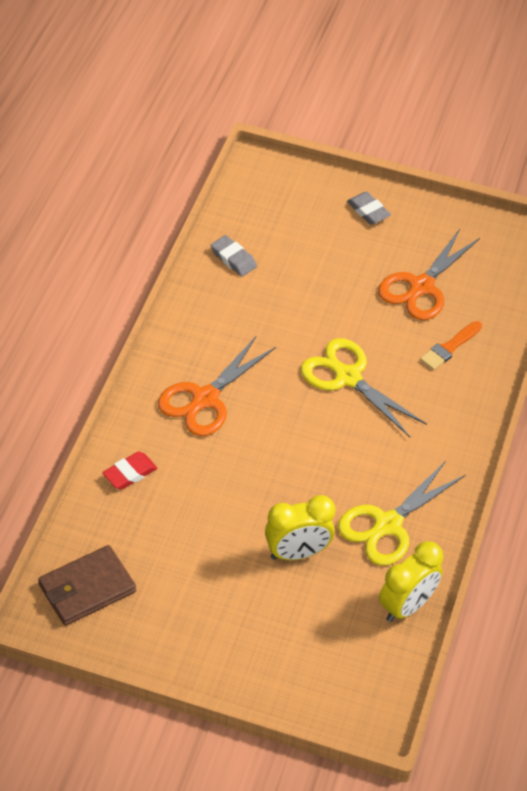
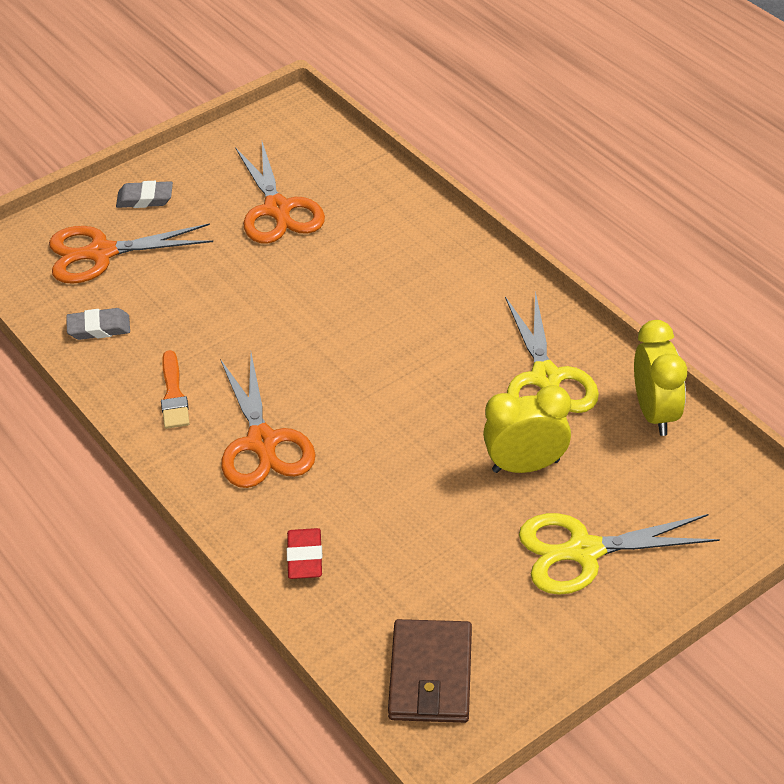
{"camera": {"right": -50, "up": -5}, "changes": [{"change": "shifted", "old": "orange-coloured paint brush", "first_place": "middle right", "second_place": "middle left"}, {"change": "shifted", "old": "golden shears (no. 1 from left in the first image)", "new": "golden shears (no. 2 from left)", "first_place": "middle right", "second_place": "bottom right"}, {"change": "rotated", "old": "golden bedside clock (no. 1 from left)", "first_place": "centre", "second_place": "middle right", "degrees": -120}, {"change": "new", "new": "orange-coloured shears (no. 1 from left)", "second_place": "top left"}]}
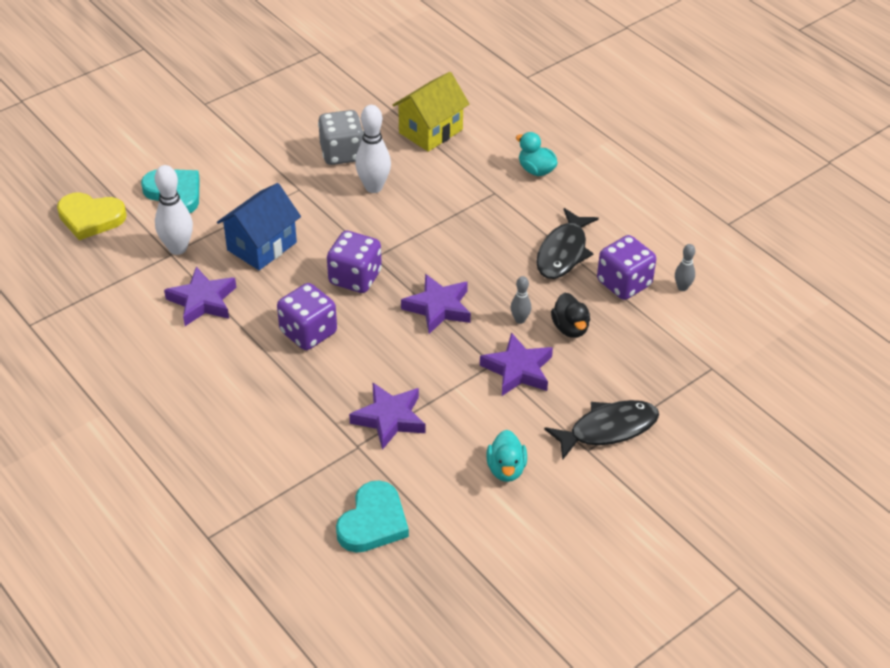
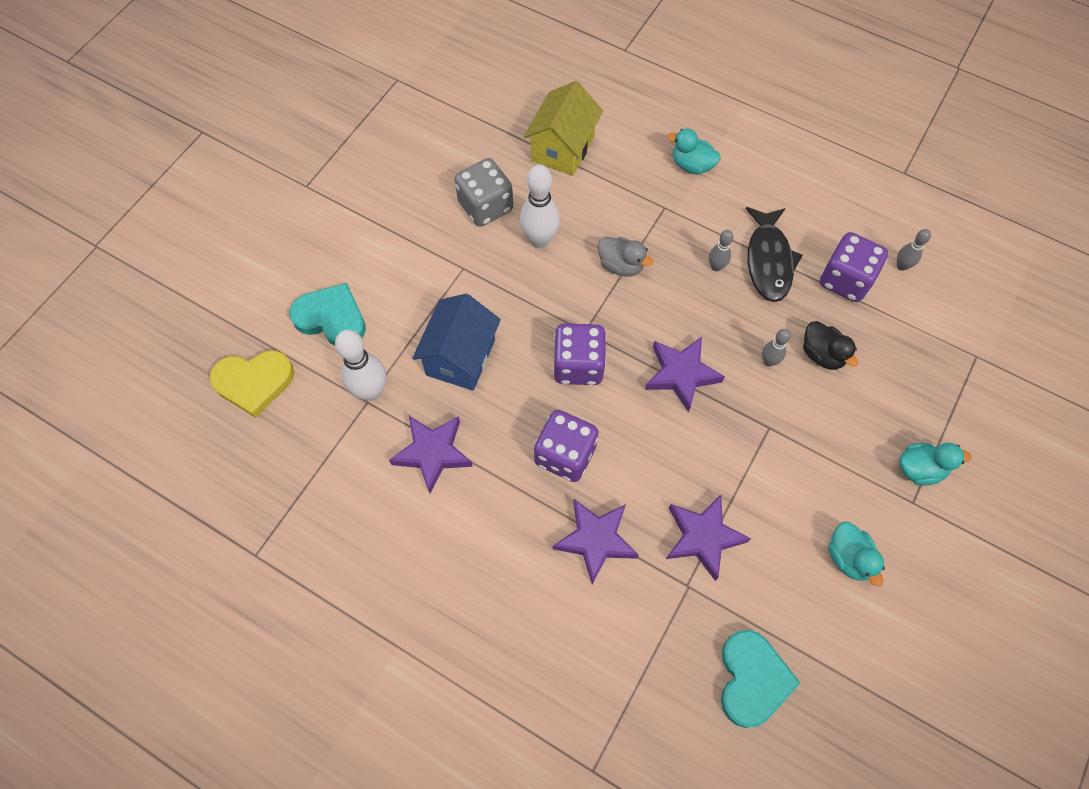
{"camera": {"right": -20, "up": 20}, "changes": [{"change": "shifted", "old": "purple five-pointed star (no. 4 from left in the first image)", "new": "purple five-pointed star (no. 2 from left)", "first_place": "centre", "second_place": "bottom centre"}, {"change": "swapped", "old": "jet-black fish (no. 2 from left)", "new": "aqua rubber duck (no. 3 from left)", "first_place": "middle right", "second_place": "middle right"}, {"change": "new", "new": "gray skittle (no. 1 from left)", "second_place": "top centre"}, {"change": "new", "new": "gray rubber duck", "second_place": "top centre"}]}
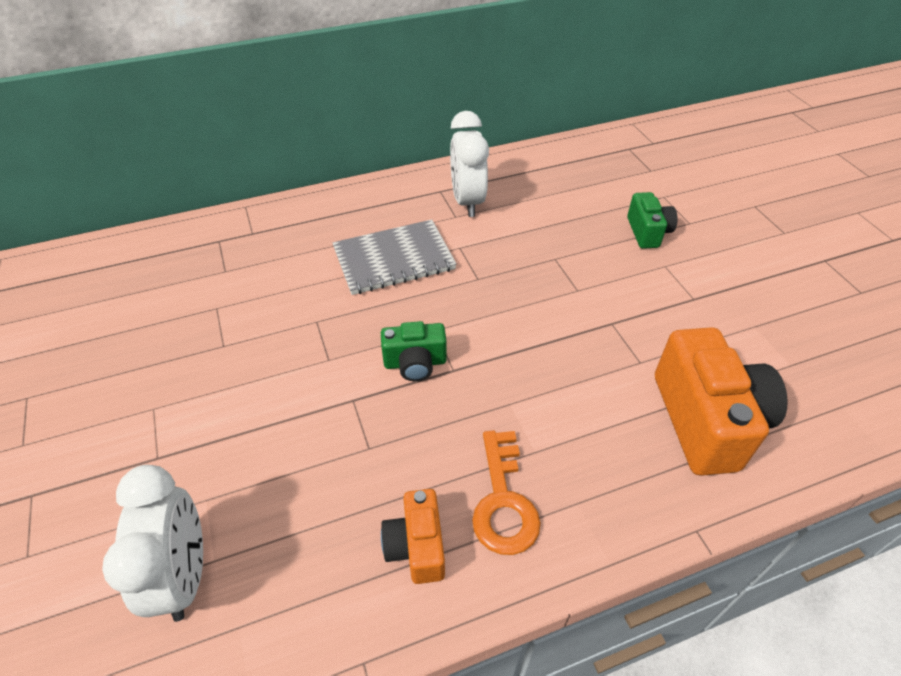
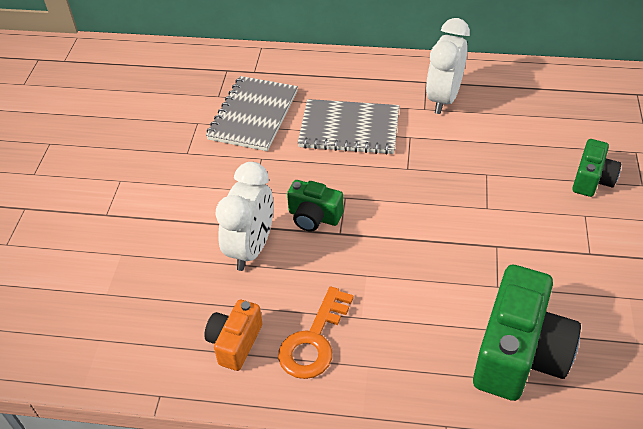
{"camera": {"right": 30, "up": 0}, "changes": [{"change": "repainted", "old": "orange-coloured photo camera (no. 2 from left)", "new": "green photo camera (no. 2 from left)", "first_place": "middle right", "second_place": "bottom right"}, {"change": "shifted", "old": "snow-white bedside clock (no. 1 from left)", "first_place": "bottom left", "second_place": "centre"}, {"change": "new", "new": "gray notepad (no. 1 from left)", "second_place": "top centre"}]}
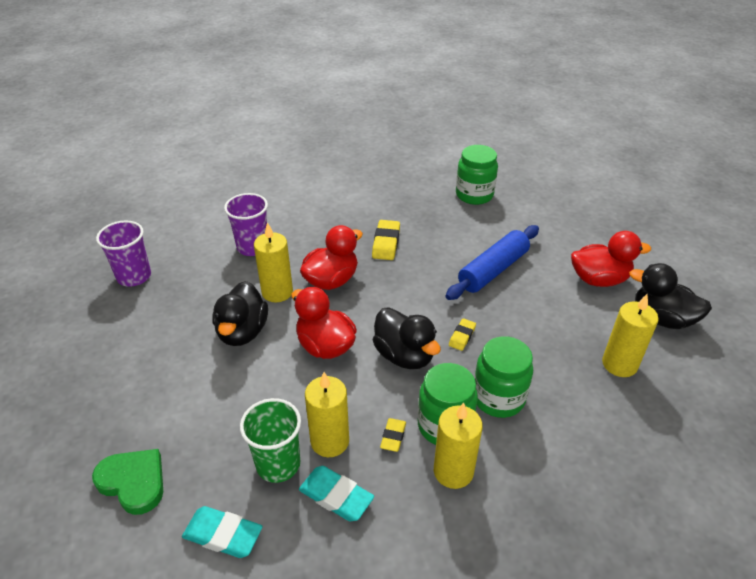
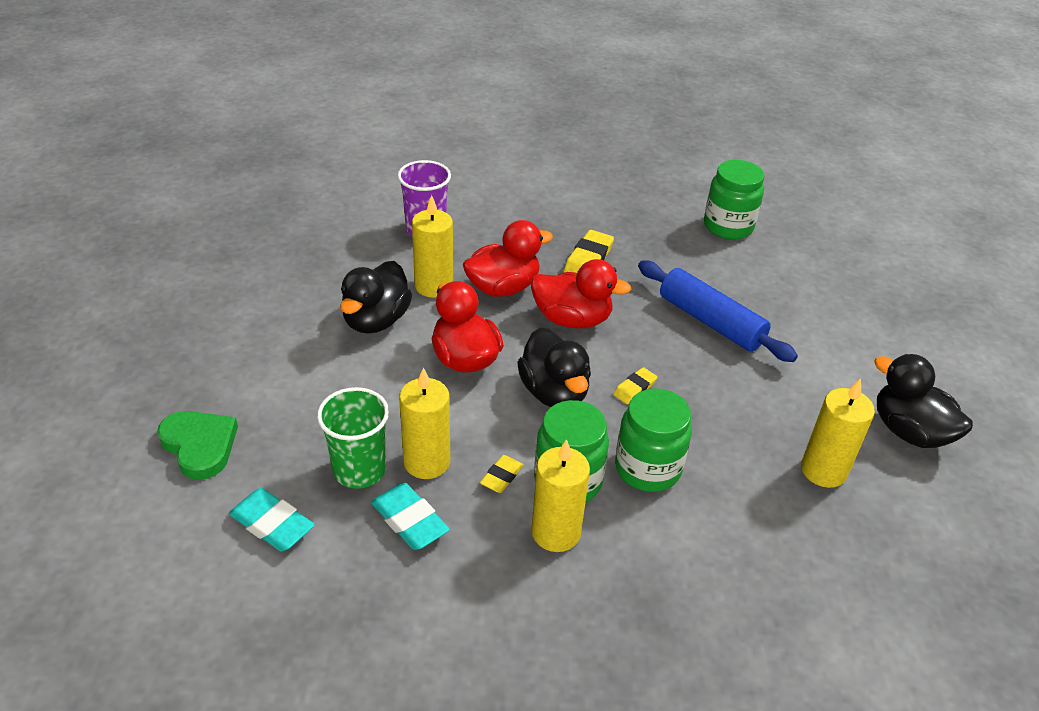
{"camera": {"right": 15, "up": 0}, "changes": [{"change": "gone", "old": "purple tumbler (no. 1 from left)", "first_place": "middle left"}, {"change": "rotated", "old": "cobalt pastry roller", "first_place": "centre", "second_place": "middle right", "degrees": 75}, {"change": "shifted", "old": "red rubber duck (no. 3 from left)", "first_place": "middle right", "second_place": "centre"}]}
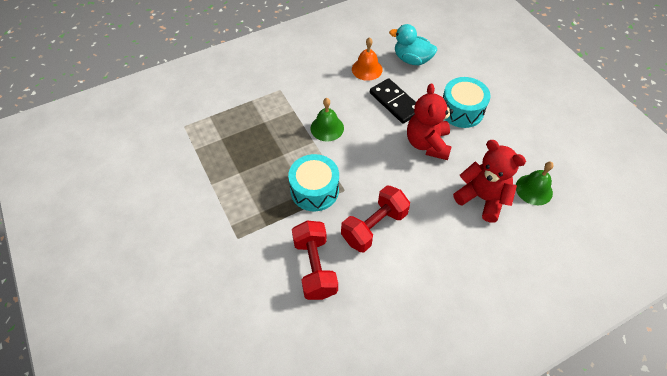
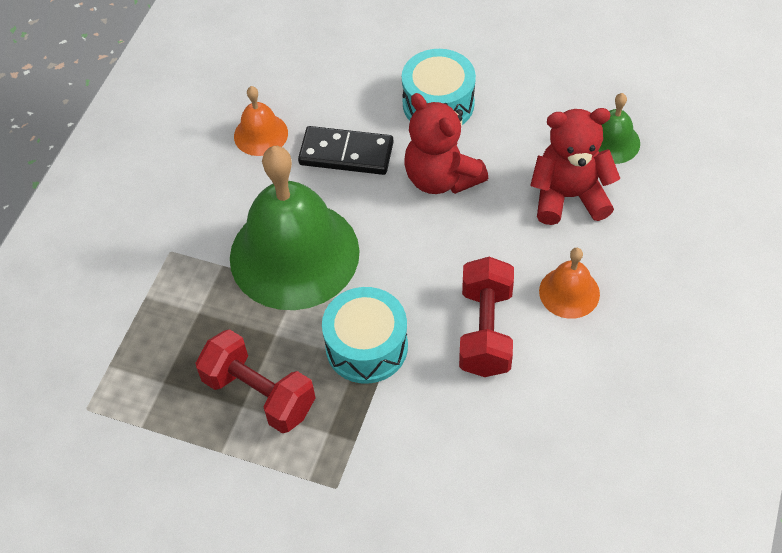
{"camera": {"right": -40, "up": 0}, "changes": [{"change": "gone", "old": "aqua rubber duck", "first_place": "top centre"}, {"change": "scaled", "old": "green school bell (no. 1 from left)", "first_place": "top centre", "second_place": "centre", "factor": 2.22}, {"change": "shifted", "old": "red dumbbell (no. 1 from left)", "first_place": "bottom centre", "second_place": "bottom left"}, {"change": "new", "new": "orange-coloured school bell (no. 2 from left)", "second_place": "middle right"}]}
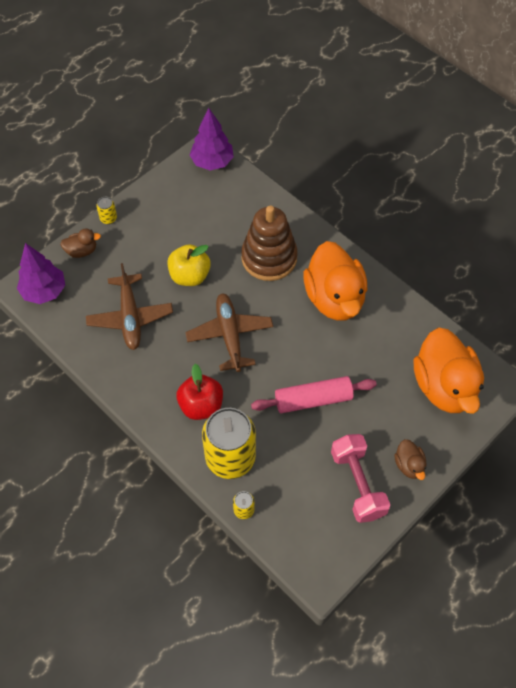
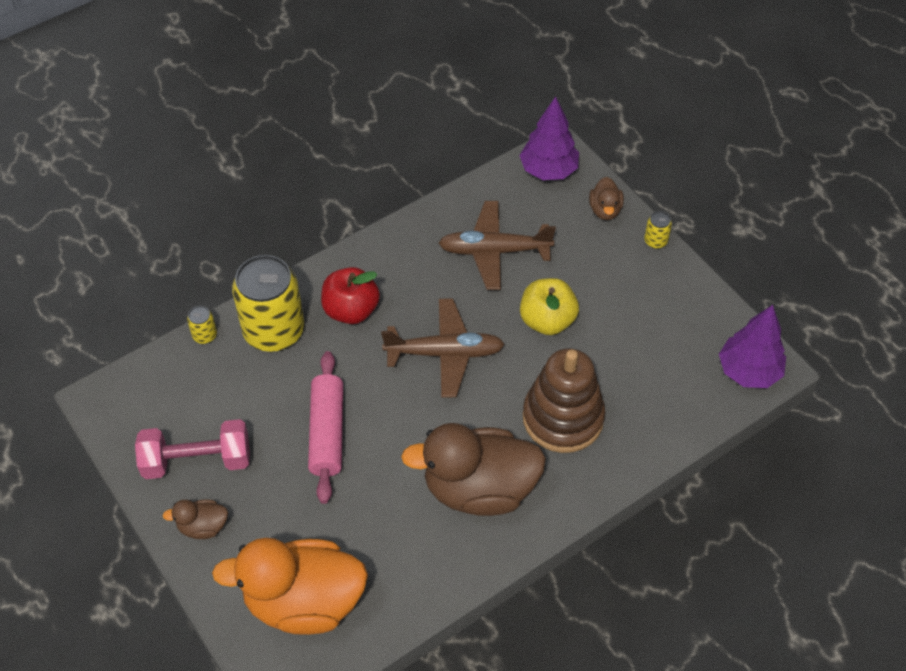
{"camera": {"right": 100, "up": -5}, "changes": [{"change": "repainted", "old": "orange-coloured rubber duck (no. 1 from left)", "new": "dark brown rubber duck (no. 2 from left)", "first_place": "centre", "second_place": "bottom centre"}]}
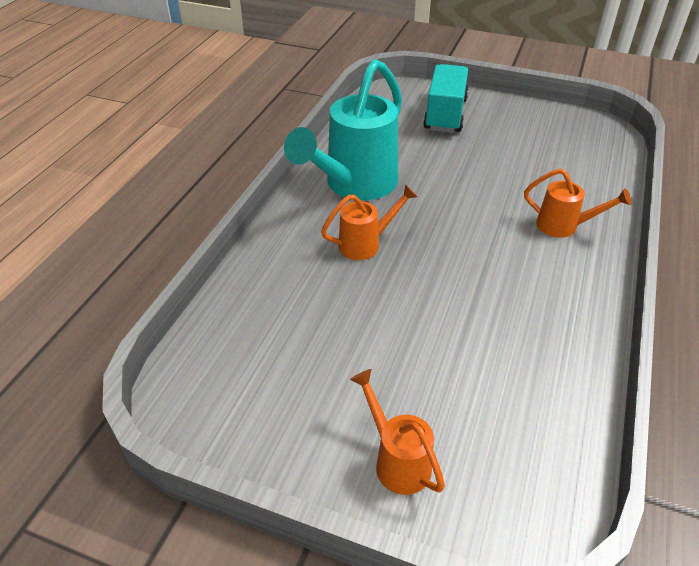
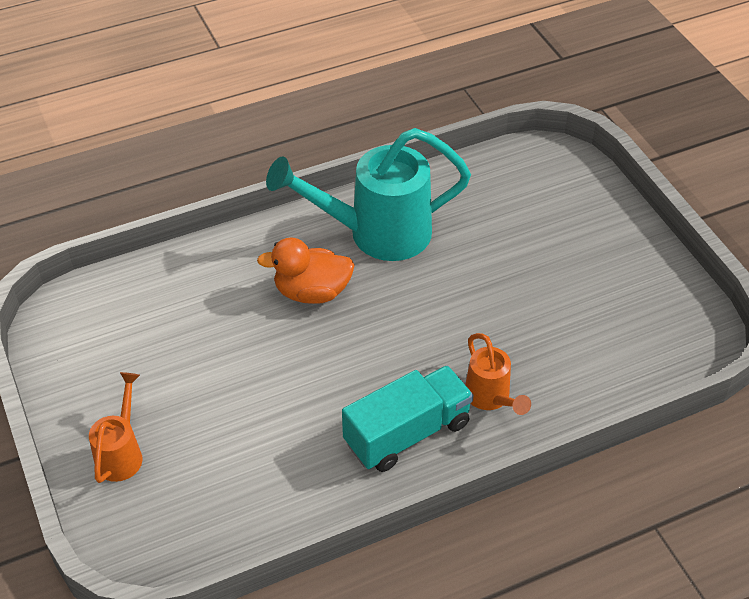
{"camera": {"right": 45, "up": 5}, "changes": [{"change": "shifted", "old": "aqua toy truck", "first_place": "top centre", "second_place": "bottom centre"}, {"change": "swapped", "old": "orange-coloured watering can (no. 1 from left)", "new": "orange-coloured rubber duck", "first_place": "centre", "second_place": "centre"}]}
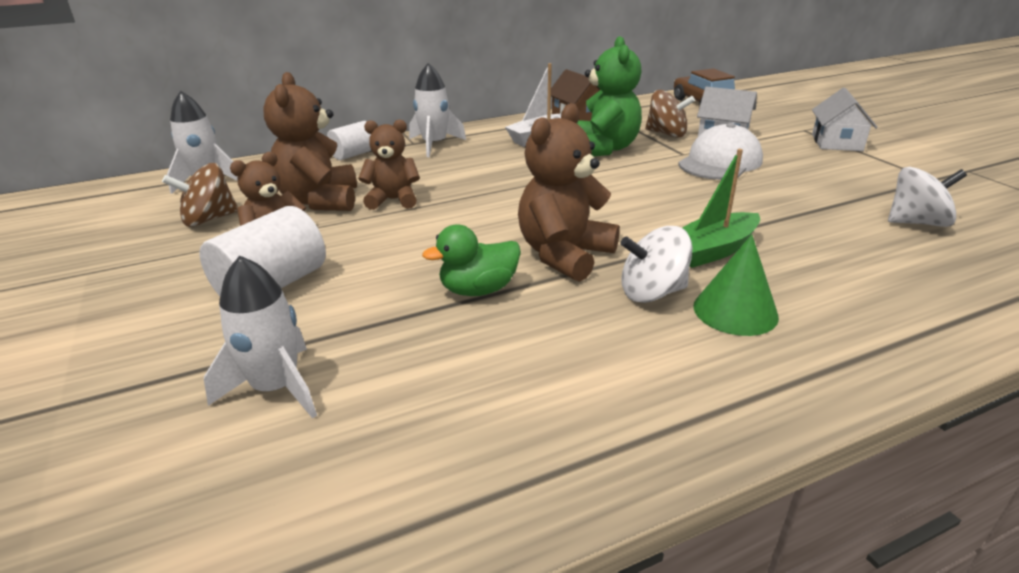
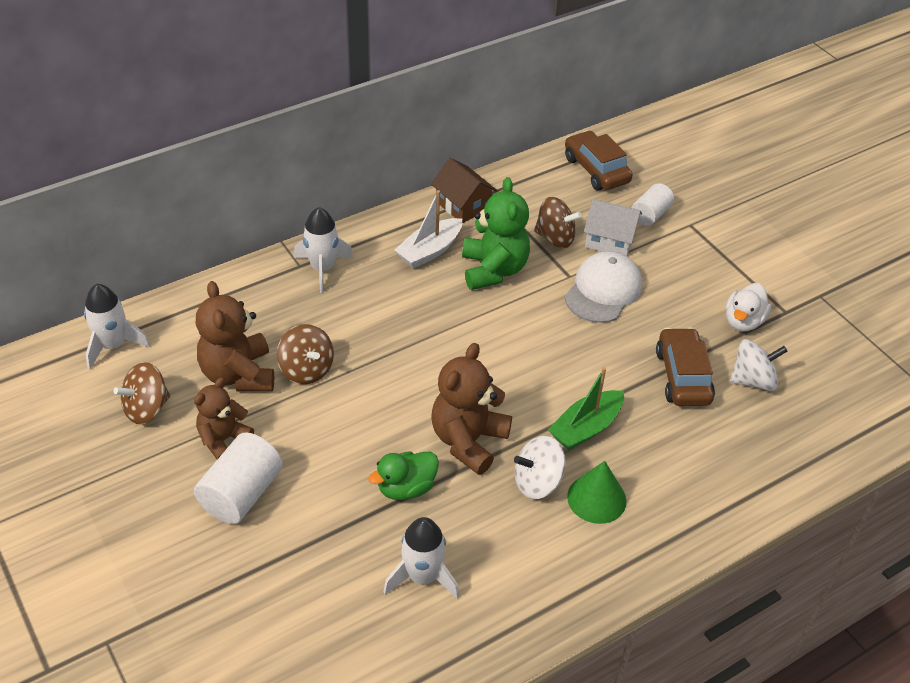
{"camera": {"right": -10, "up": 15}, "changes": [{"change": "gone", "old": "snow-white house (no. 2 from left)", "first_place": "top right"}, {"change": "swapped", "old": "dark brown teddy bear (no. 3 from left)", "new": "dark brown toy top (no. 2 from left)", "first_place": "top centre", "second_place": "centre"}, {"change": "shifted", "old": "snow-white cylinder shape (no. 2 from left)", "first_place": "top centre", "second_place": "top right"}, {"change": "shifted", "old": "snow-white rocket (no. 2 from left in the first image)", "new": "snow-white rocket (no. 3 from left)", "first_place": "middle left", "second_place": "bottom centre"}, {"change": "new", "new": "snow-white rubber duck", "second_place": "middle right"}, {"change": "new", "new": "dark brown car (no. 2 from left)", "second_place": "middle right"}]}
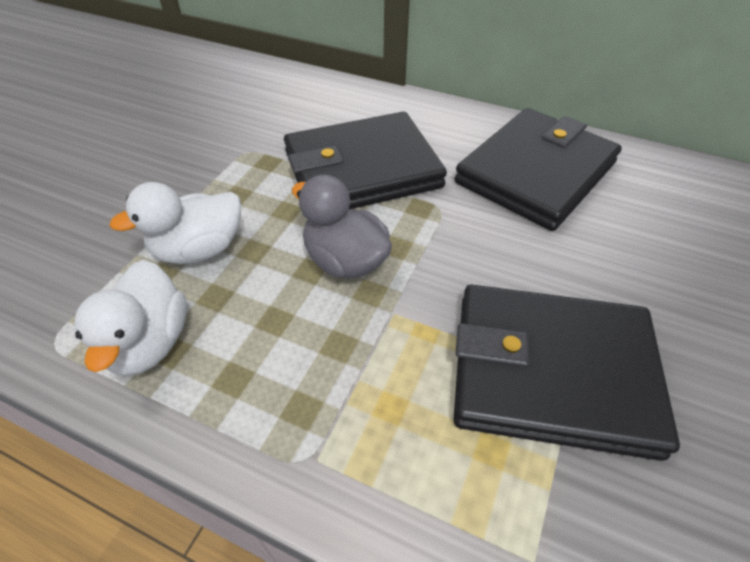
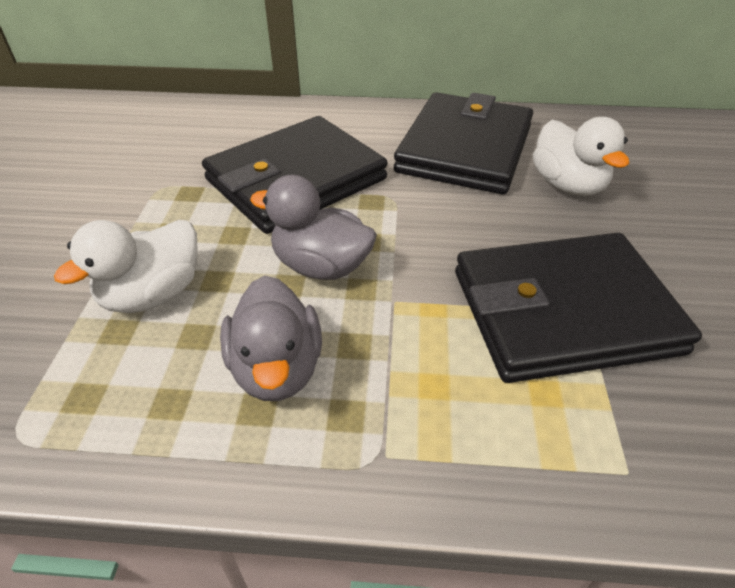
{"camera": {"right": -20, "up": -5}, "changes": [{"change": "shifted", "old": "snow-white rubber duck (no. 1 from left in the first image)", "new": "snow-white rubber duck (no. 2 from left)", "first_place": "middle left", "second_place": "top right"}, {"change": "new", "new": "gray rubber duck (no. 1 from left)", "second_place": "centre"}]}
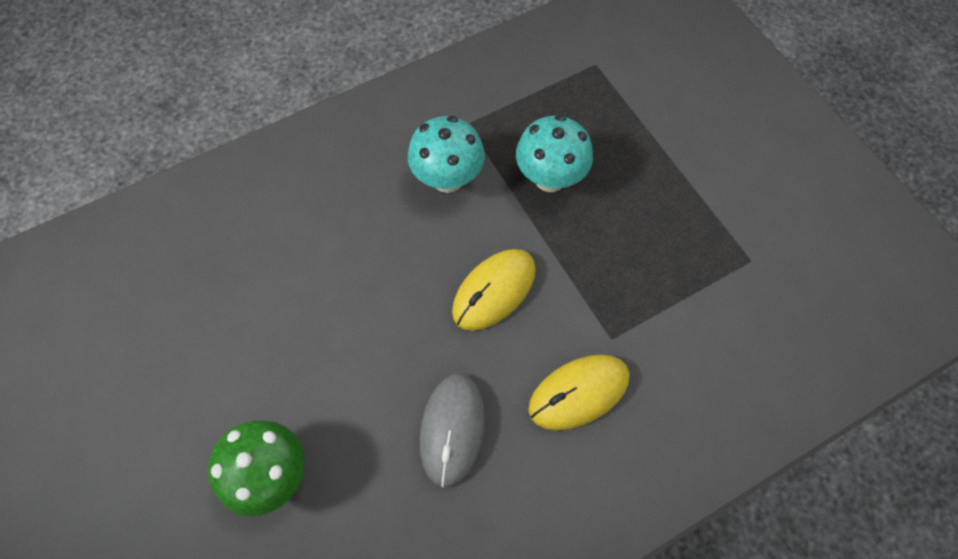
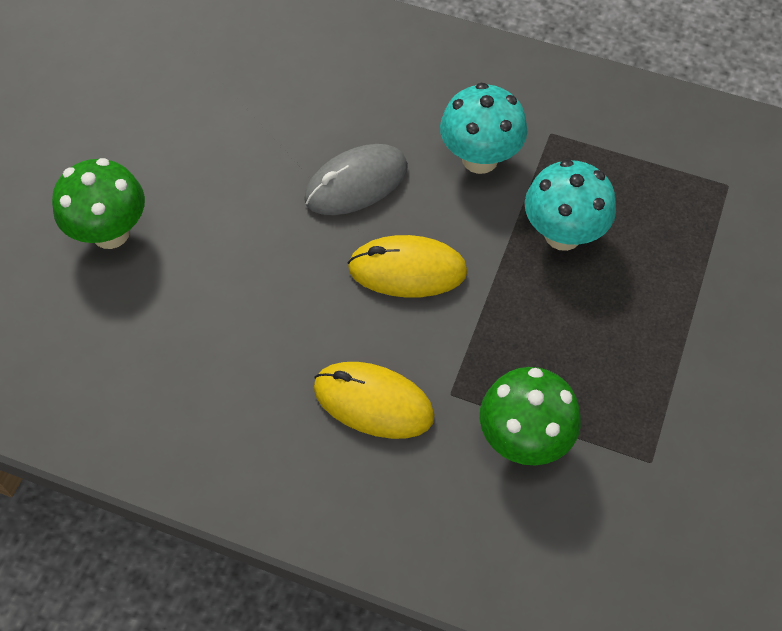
{"camera": {"right": 50, "up": -5}, "changes": [{"change": "shifted", "old": "gray mouse", "first_place": "bottom centre", "second_place": "top centre"}, {"change": "new", "new": "green toadstool (no. 2 from left)", "second_place": "middle right"}]}
